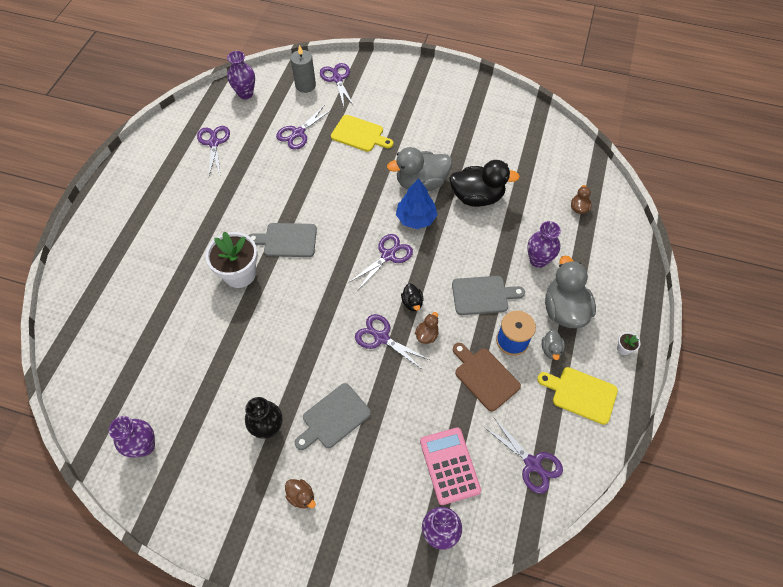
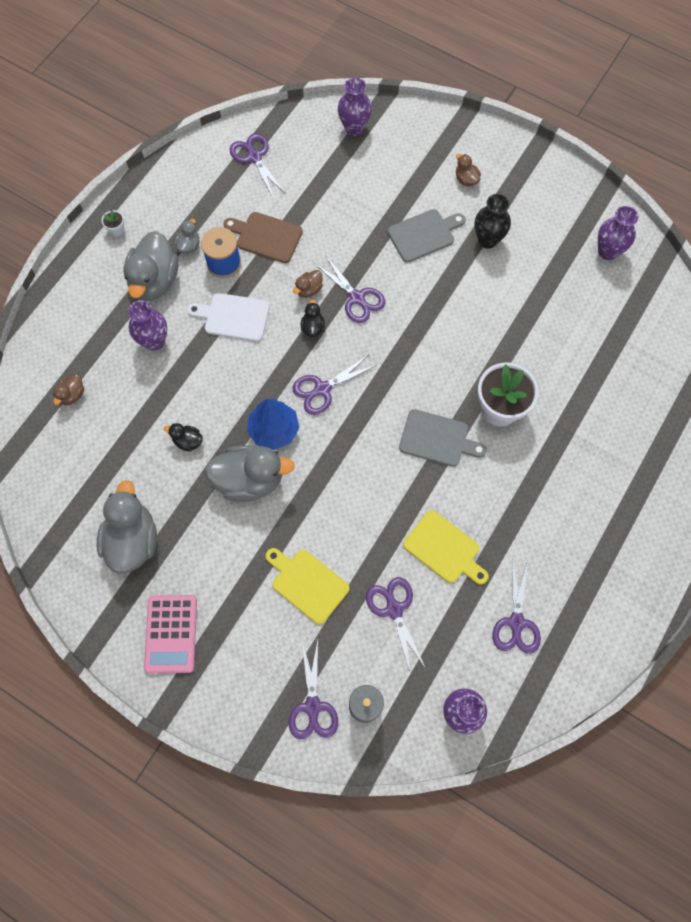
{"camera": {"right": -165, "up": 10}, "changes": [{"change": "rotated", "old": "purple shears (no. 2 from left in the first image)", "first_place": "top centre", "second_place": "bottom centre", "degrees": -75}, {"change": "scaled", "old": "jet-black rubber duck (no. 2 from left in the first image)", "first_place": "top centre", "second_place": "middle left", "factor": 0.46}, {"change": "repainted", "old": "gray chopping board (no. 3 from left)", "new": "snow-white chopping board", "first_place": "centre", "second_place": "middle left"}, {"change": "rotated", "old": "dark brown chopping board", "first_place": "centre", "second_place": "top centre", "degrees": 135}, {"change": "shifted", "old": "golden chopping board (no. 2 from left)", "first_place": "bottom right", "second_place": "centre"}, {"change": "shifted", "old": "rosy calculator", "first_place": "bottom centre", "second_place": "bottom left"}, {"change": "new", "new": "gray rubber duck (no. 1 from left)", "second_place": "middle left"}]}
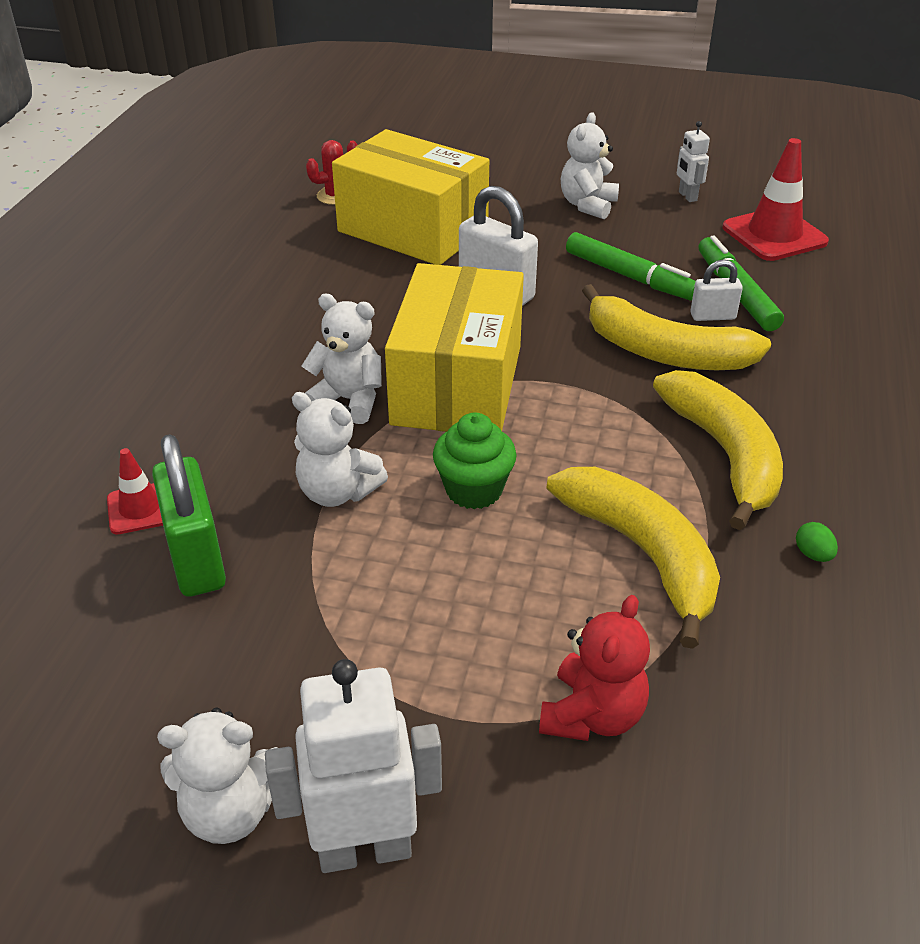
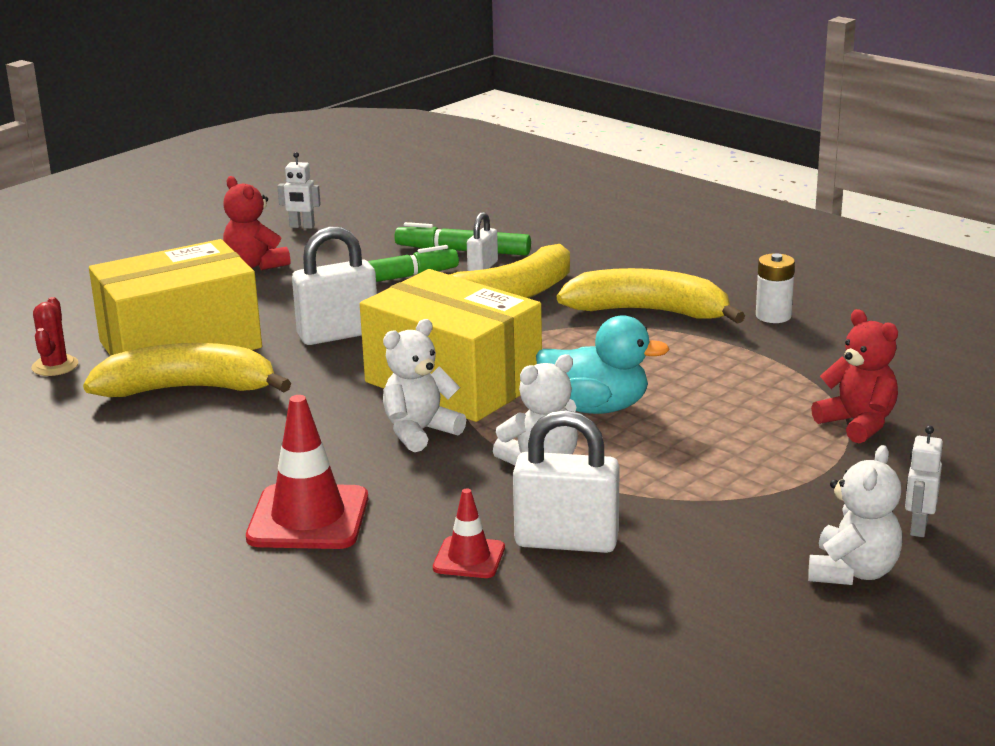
{"camera": {"right": -60, "up": -15}, "changes": [{"change": "repainted", "old": "snow-white teddy bear (no. 4 from left)", "new": "red teddy bear (no. 1 from left)", "first_place": "top centre", "second_place": "top left"}, {"change": "shifted", "old": "red traffic cone (no. 2 from left in the first image)", "new": "red traffic cone (no. 1 from left)", "first_place": "top right", "second_place": "middle left"}, {"change": "swapped", "old": "green cupcake", "new": "aqua rubber duck", "first_place": "centre", "second_place": "centre"}, {"change": "repainted", "old": "green lock", "new": "snow-white lock (no. 3 from left)", "first_place": "middle left", "second_place": "centre"}, {"change": "shifted", "old": "golden banana fruit (no. 1 from left)", "first_place": "middle right", "second_place": "middle left"}, {"change": "swapped", "old": "green egg shape", "new": "snow-white power cell", "first_place": "middle right", "second_place": "middle right"}, {"change": "scaled", "old": "snow-white robot figure (no. 1 from left in the first image)", "first_place": "bottom centre", "second_place": "middle right", "factor": 0.52}]}
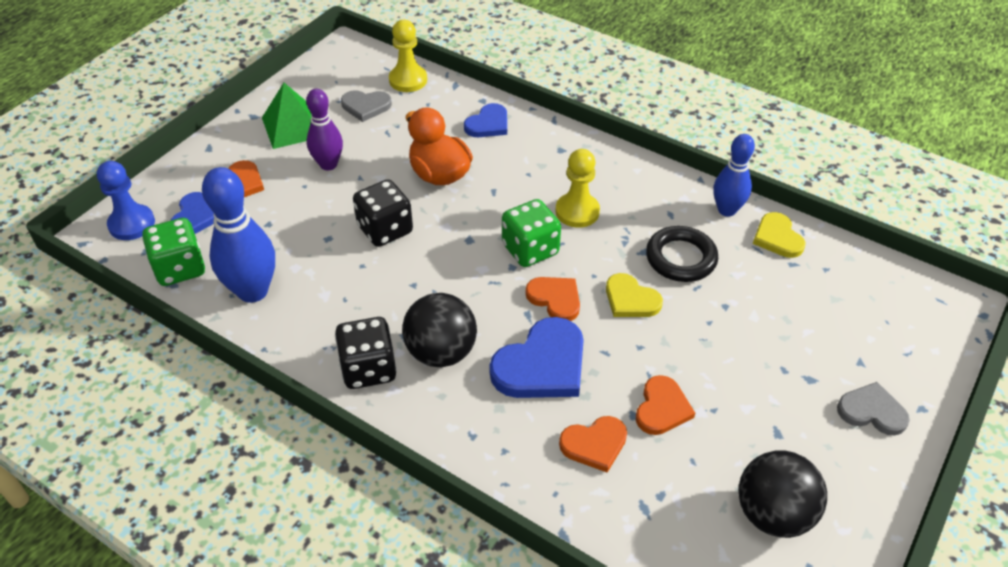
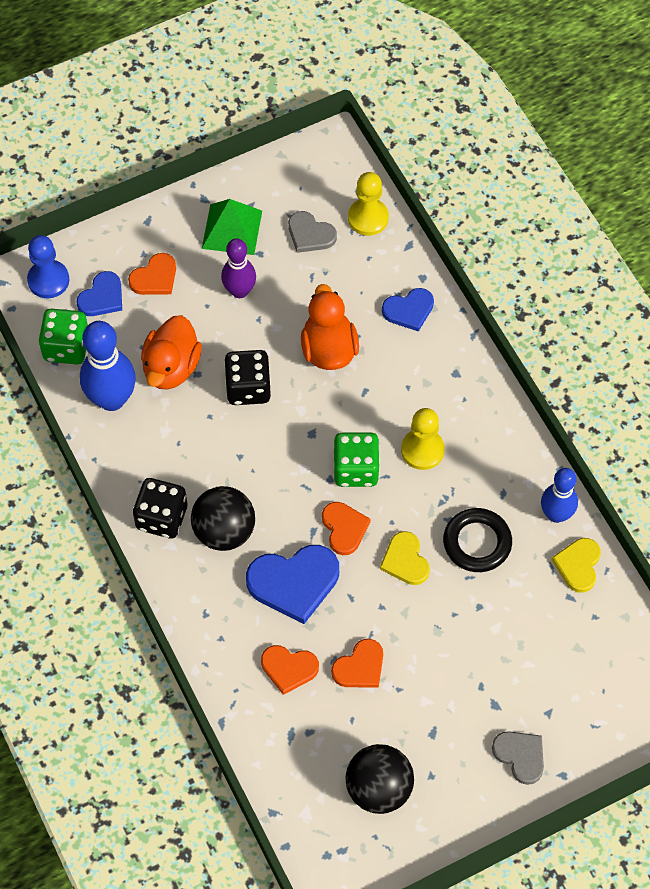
{"camera": {"right": 30, "up": 15}, "changes": [{"change": "new", "new": "orange-coloured rubber duck (no. 1 from left)", "second_place": "middle left"}]}
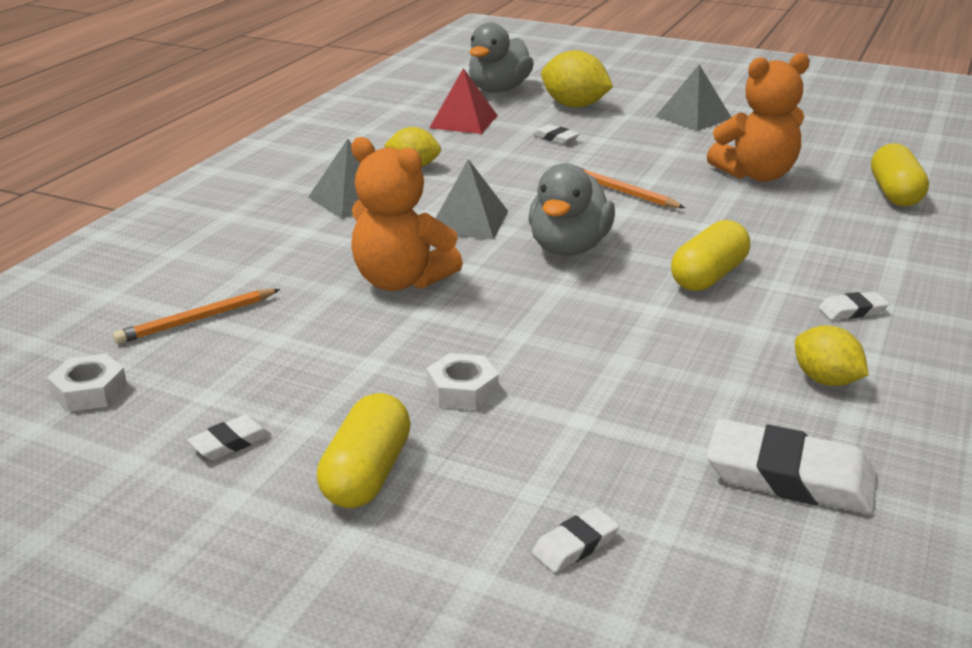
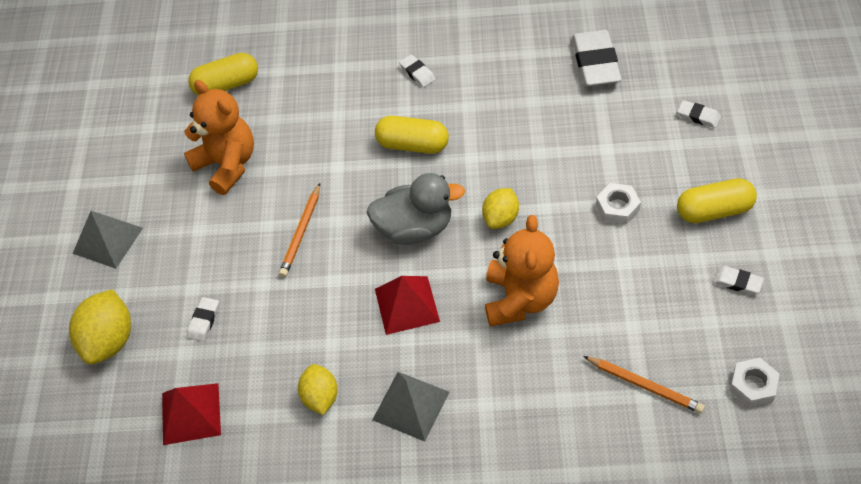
{"camera": {"right": -110, "up": 25}, "changes": [{"change": "gone", "old": "gray rubber duck (no. 1 from left)", "first_place": "top centre"}, {"change": "repainted", "old": "gray pyramid shape (no. 2 from left)", "new": "red pyramid shape (no. 2 from left)", "first_place": "top centre", "second_place": "centre"}, {"change": "shifted", "old": "golden toy lemon (no. 3 from left)", "first_place": "middle right", "second_place": "centre"}]}
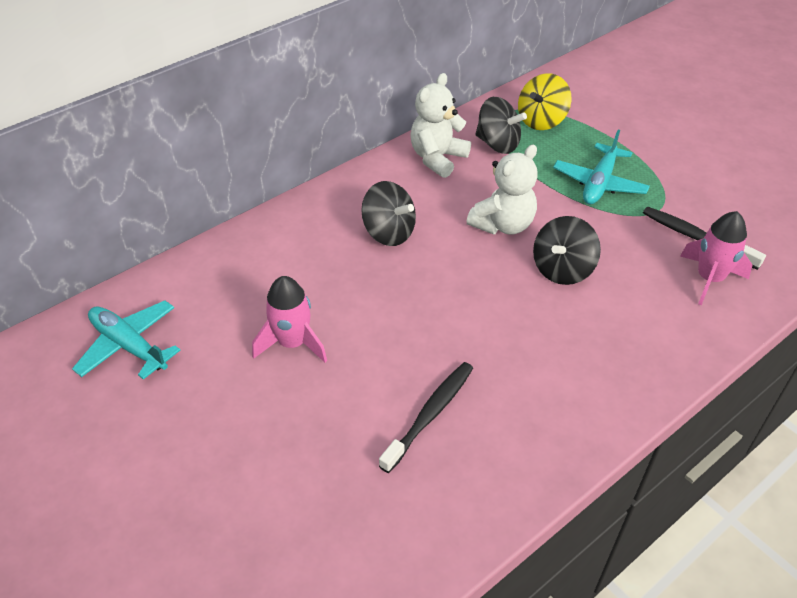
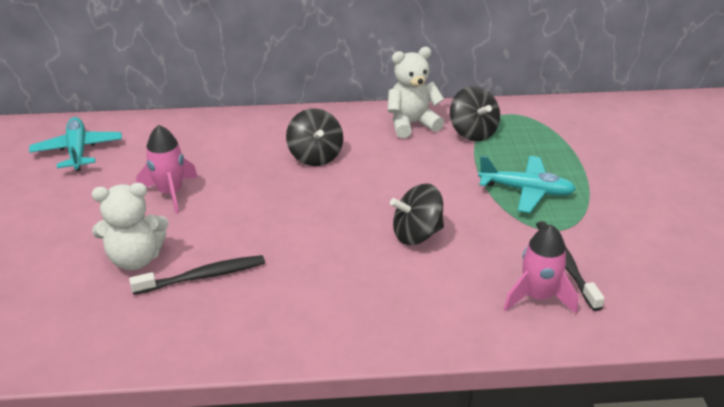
{"camera": {"right": 35, "up": -10}, "changes": [{"change": "gone", "old": "golden toy top", "first_place": "top right"}, {"change": "rotated", "old": "aqua toy plane (no. 2 from left)", "first_place": "top right", "second_place": "middle right", "degrees": -135}, {"change": "shifted", "old": "snow-white teddy bear (no. 2 from left in the first image)", "new": "snow-white teddy bear (no. 1 from left)", "first_place": "top centre", "second_place": "middle left"}]}
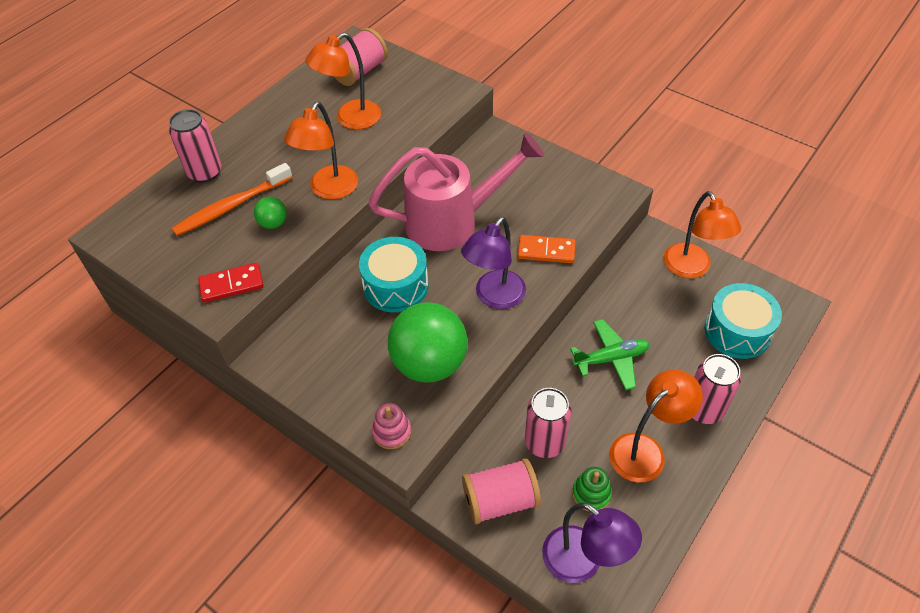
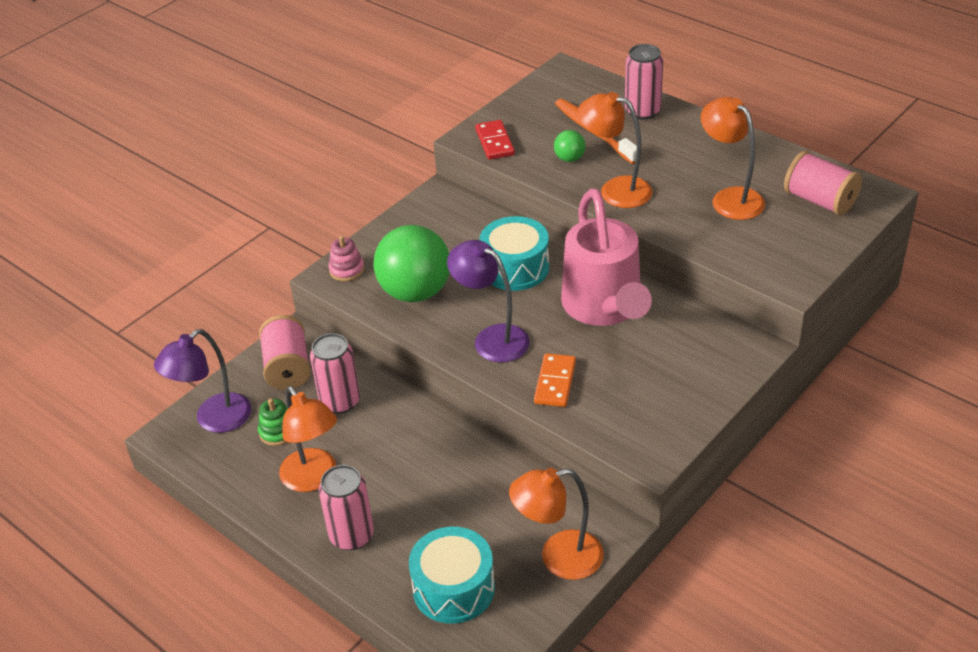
{"camera": {"right": 95, "up": -10}, "changes": [{"change": "gone", "old": "green toy plane", "first_place": "centre"}]}
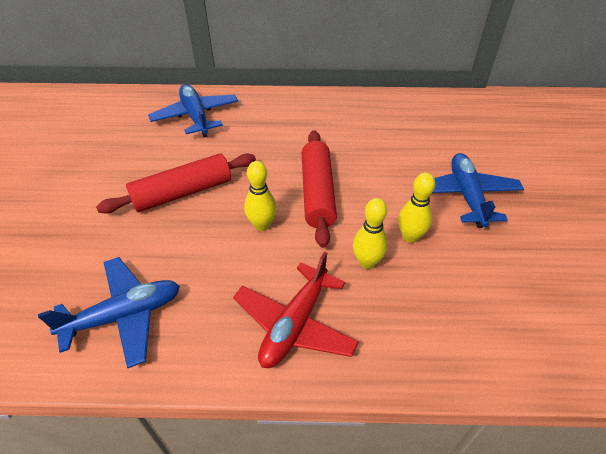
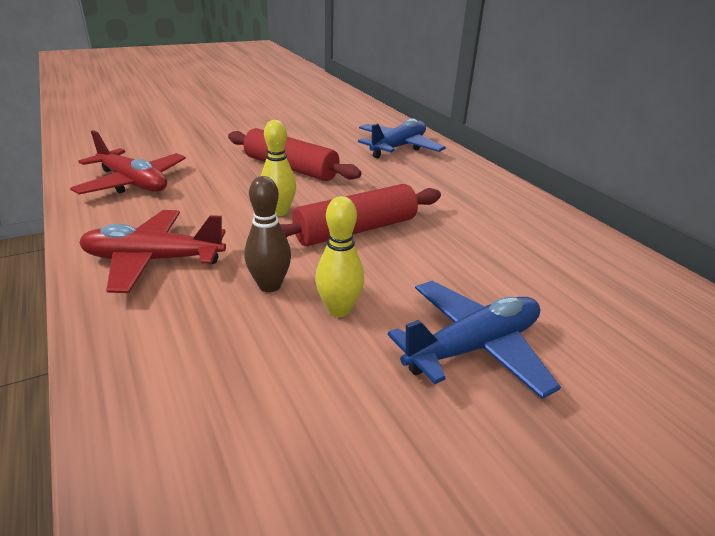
{"camera": {"right": 60, "up": -15}, "changes": [{"change": "repainted", "old": "golden skittle (no. 2 from left)", "new": "dark brown skittle", "first_place": "centre", "second_place": "centre"}, {"change": "repainted", "old": "cobalt toy plane (no. 1 from left)", "new": "red toy plane (no. 1 from left)", "first_place": "bottom left", "second_place": "top left"}]}
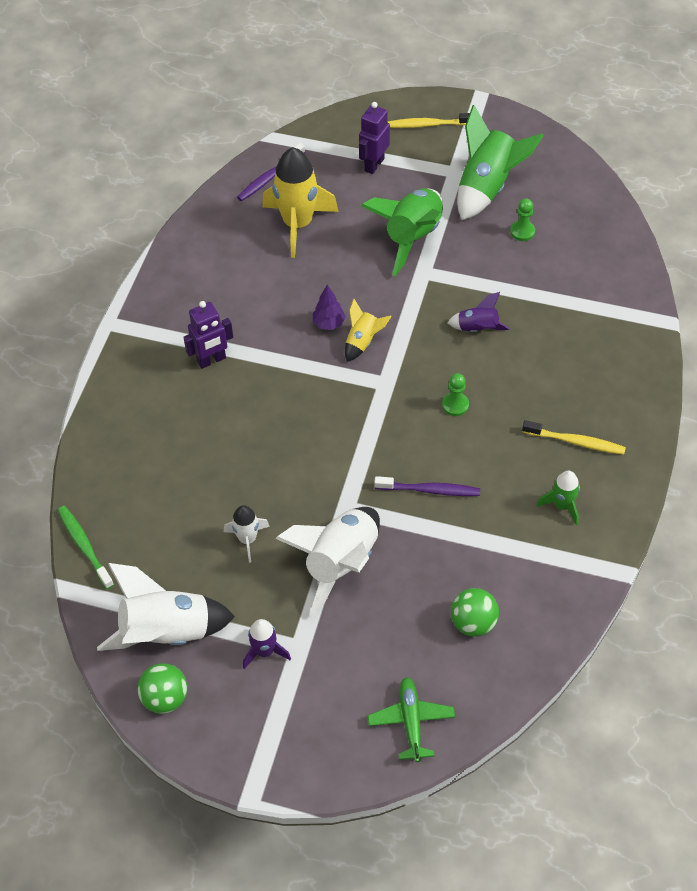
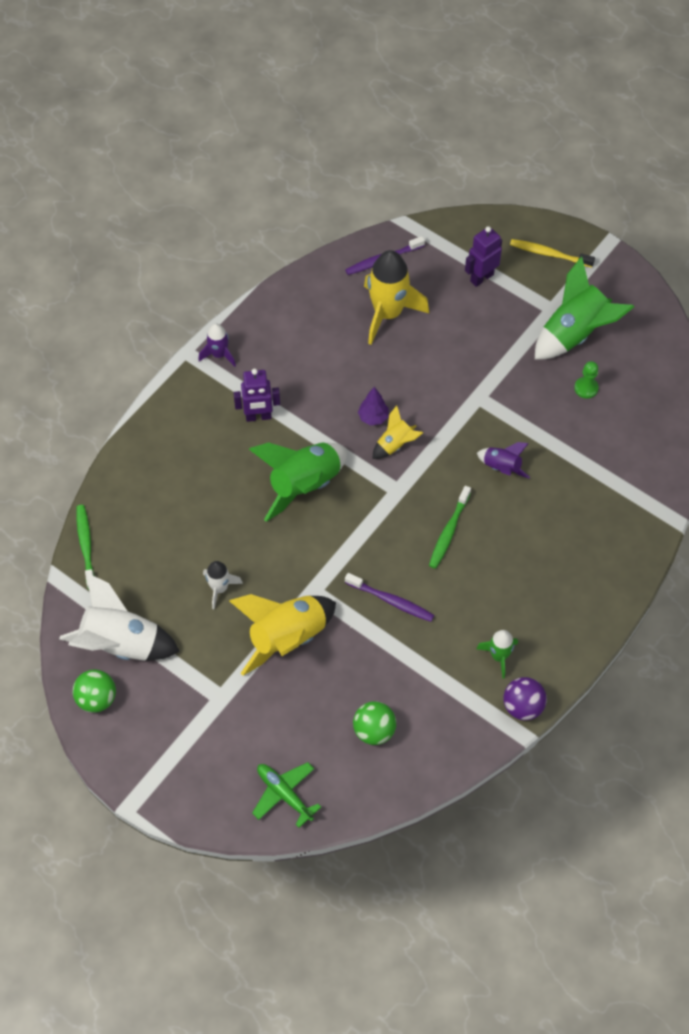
{"camera": {"right": 20, "up": 5}, "changes": [{"change": "shifted", "old": "green rocket (no. 1 from left)", "first_place": "top centre", "second_place": "centre"}, {"change": "swapped", "old": "green chess pawn (no. 1 from left)", "new": "green tooth brush (no. 2 from left)", "first_place": "centre", "second_place": "centre"}, {"change": "gone", "old": "golden tooth brush (no. 2 from left)", "first_place": "middle right"}, {"change": "repainted", "old": "snow-white rocket (no. 3 from left)", "new": "golden rocket (no. 1 from left)", "first_place": "centre", "second_place": "centre"}, {"change": "shifted", "old": "purple rocket (no. 1 from left)", "first_place": "bottom centre", "second_place": "middle left"}, {"change": "rotated", "old": "green toy plane", "first_place": "bottom centre", "second_place": "bottom centre", "degrees": -60}, {"change": "new", "new": "purple sphere", "second_place": "bottom right"}]}
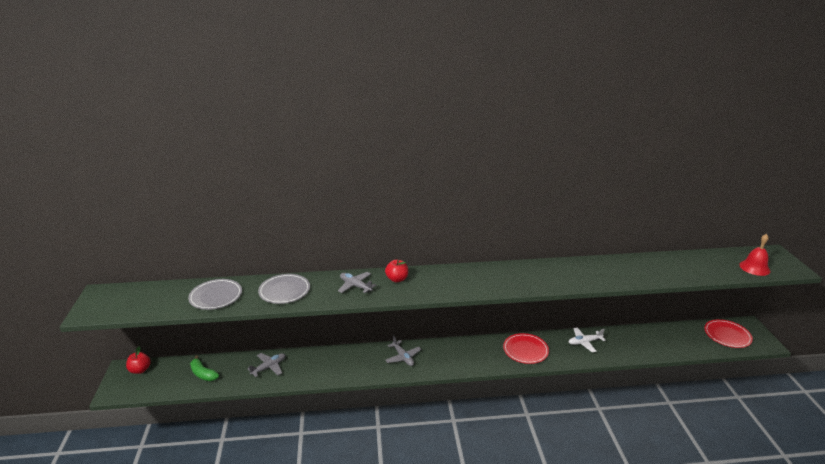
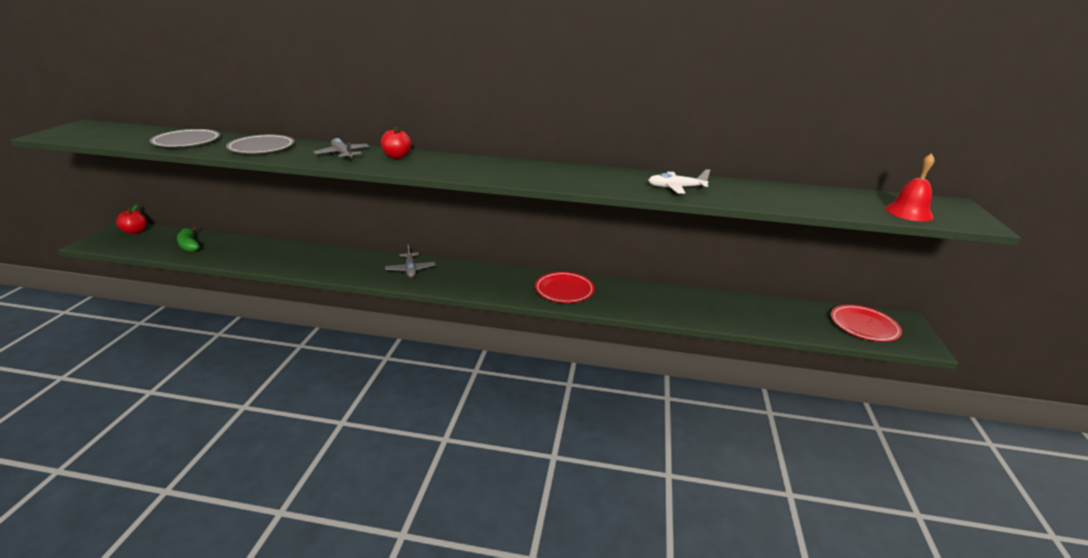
{"camera": {"right": 15, "up": 0}, "changes": [{"change": "shifted", "old": "snow-white toy plane", "first_place": "bottom right", "second_place": "top centre"}, {"change": "gone", "old": "gray toy plane (no. 1 from left)", "first_place": "bottom left"}]}
